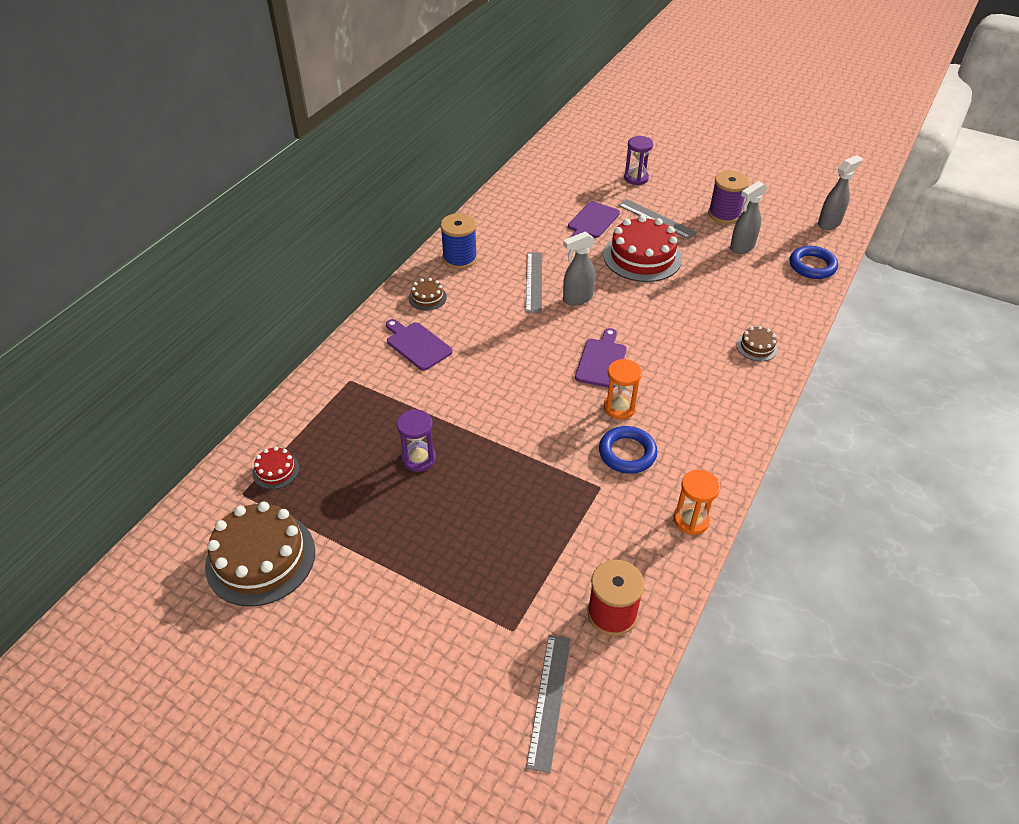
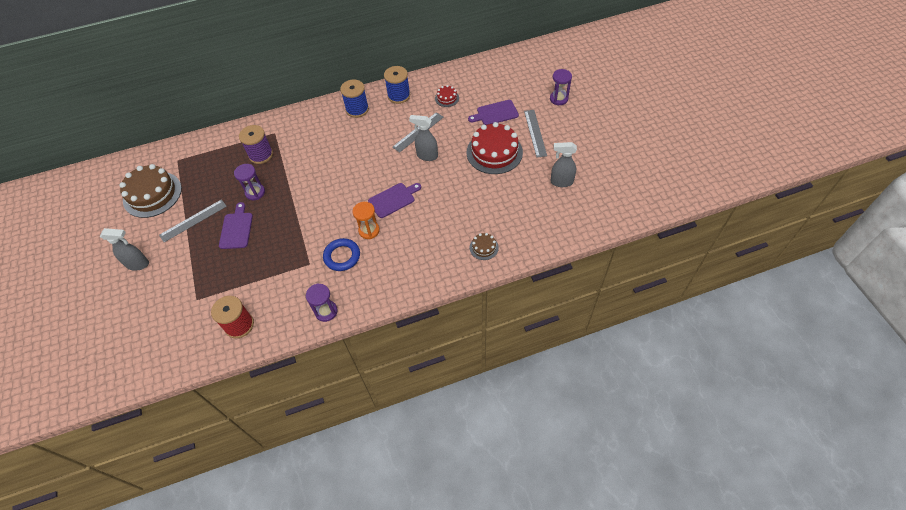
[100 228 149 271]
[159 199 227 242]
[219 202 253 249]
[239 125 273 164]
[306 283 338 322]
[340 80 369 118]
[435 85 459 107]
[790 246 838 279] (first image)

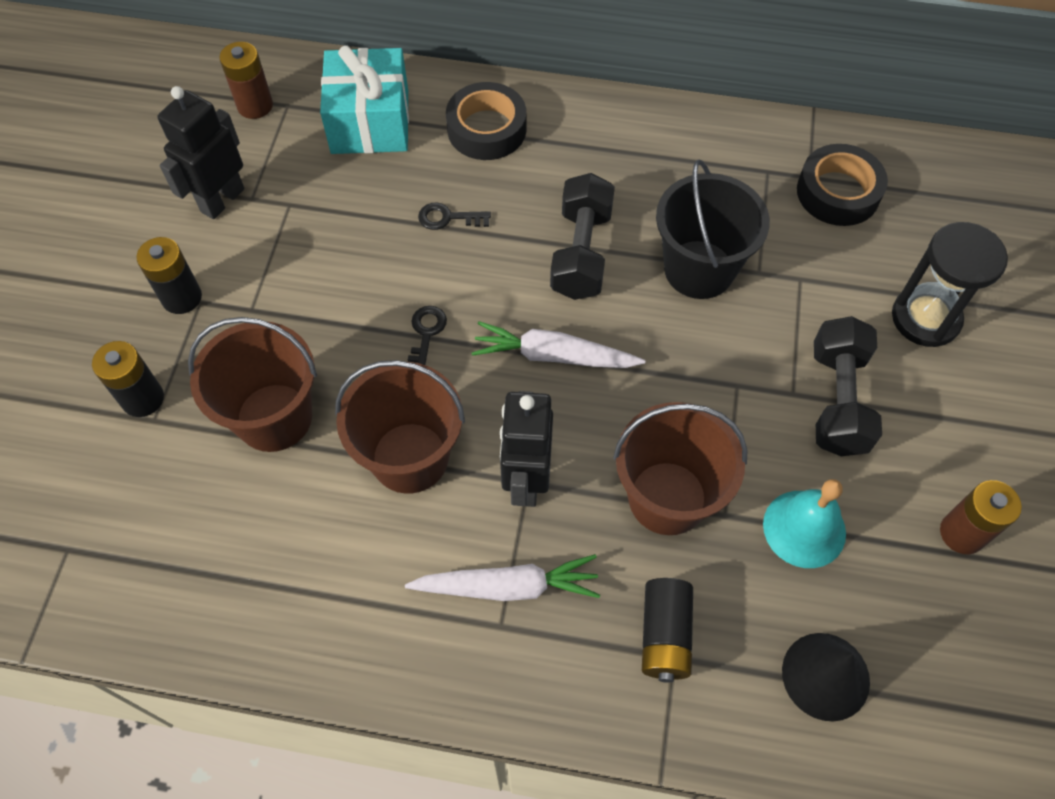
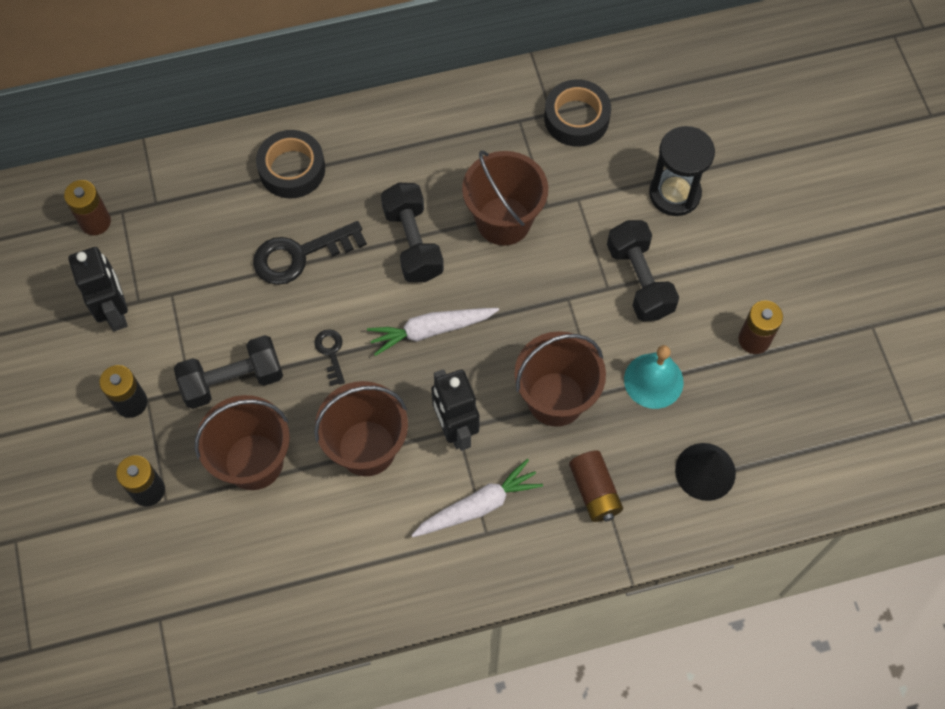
[68 247 128 331]
[174 335 283 409]
[253 221 367 285]
[462 150 548 246]
[569 450 623 522]
[320 45 409 154] (first image)

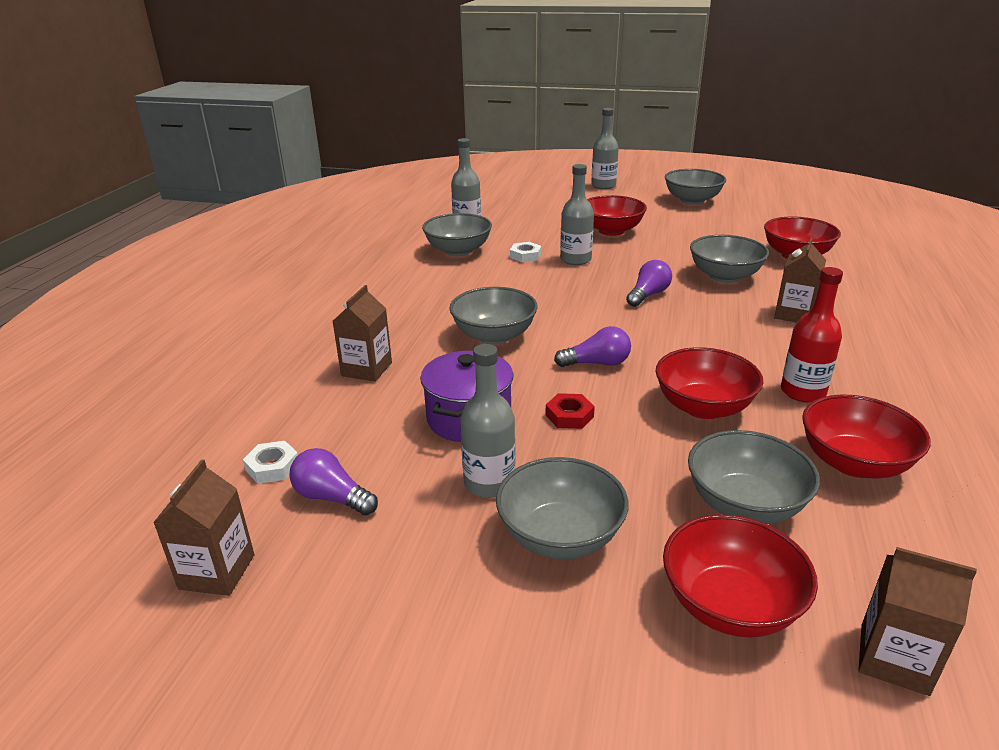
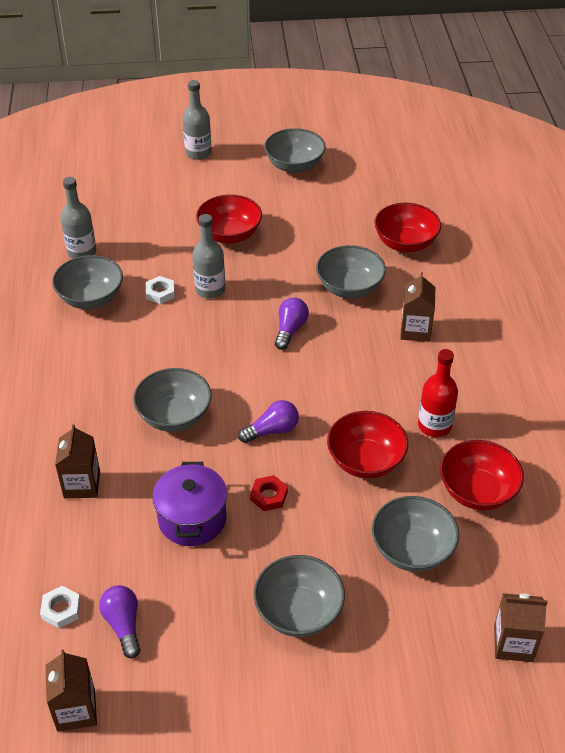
[99 585 141 658]
[460 344 516 498] (first image)
[663 514 818 637] (first image)

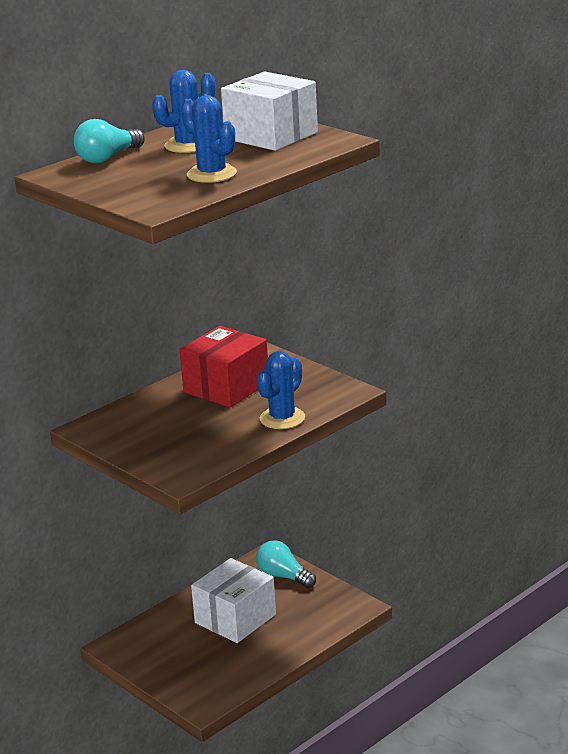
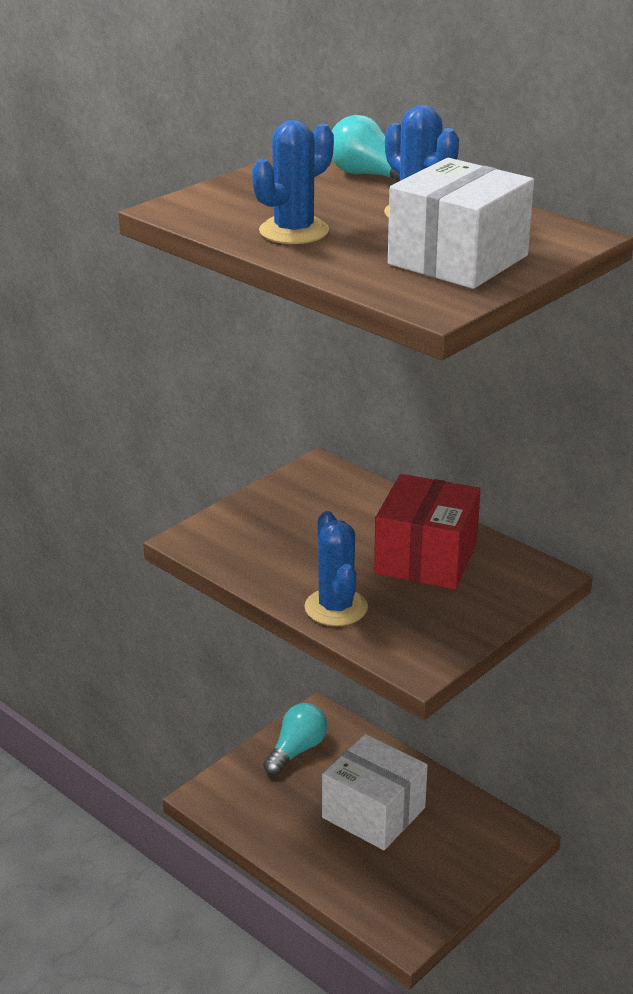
[263 703 327 776]
[304 511 368 626]
[374 474 481 589]

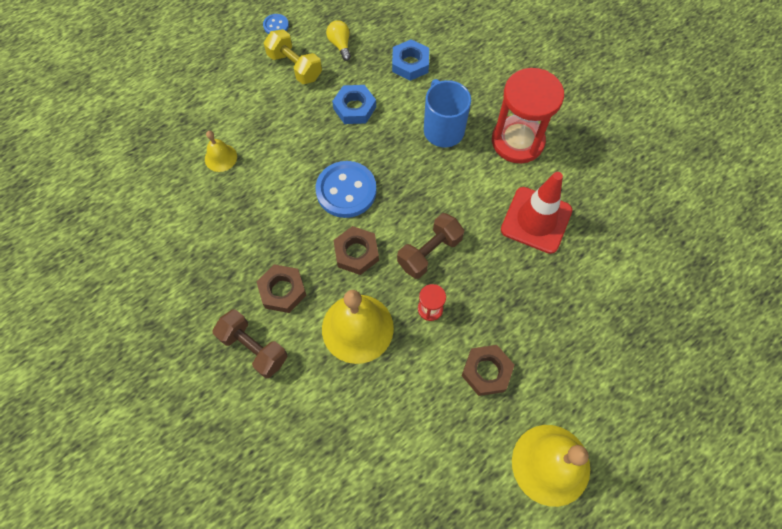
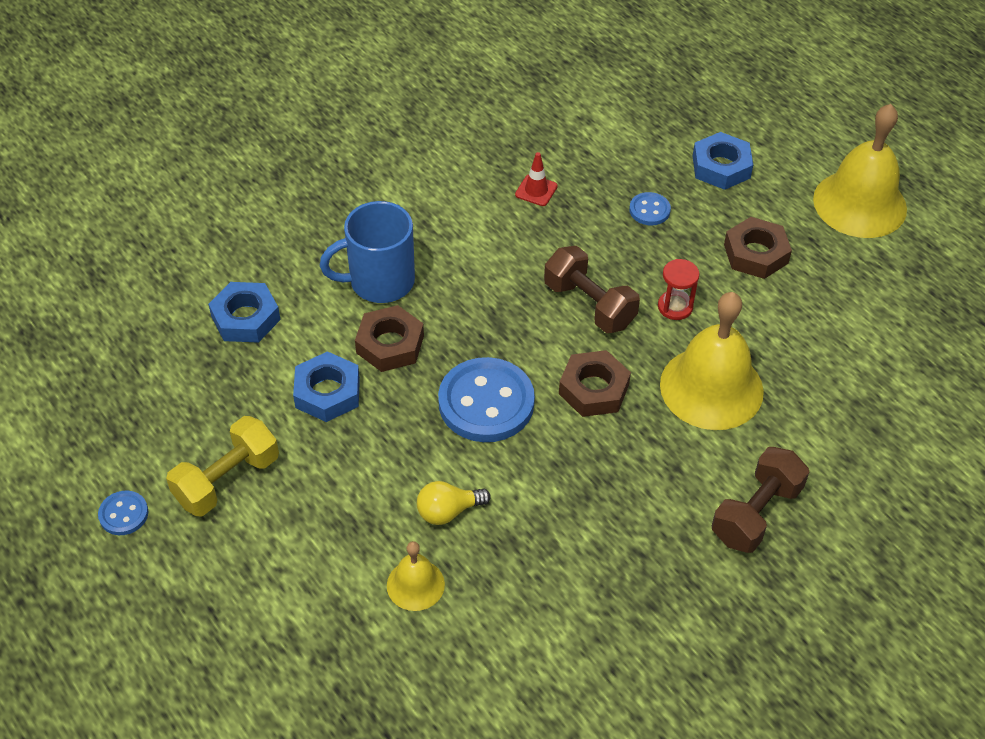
[355 305 424 372]
[417 481 491 525]
[515 152 558 206]
[629 192 671 225]
[693 132 753 190]
[492 68 564 163] (first image)

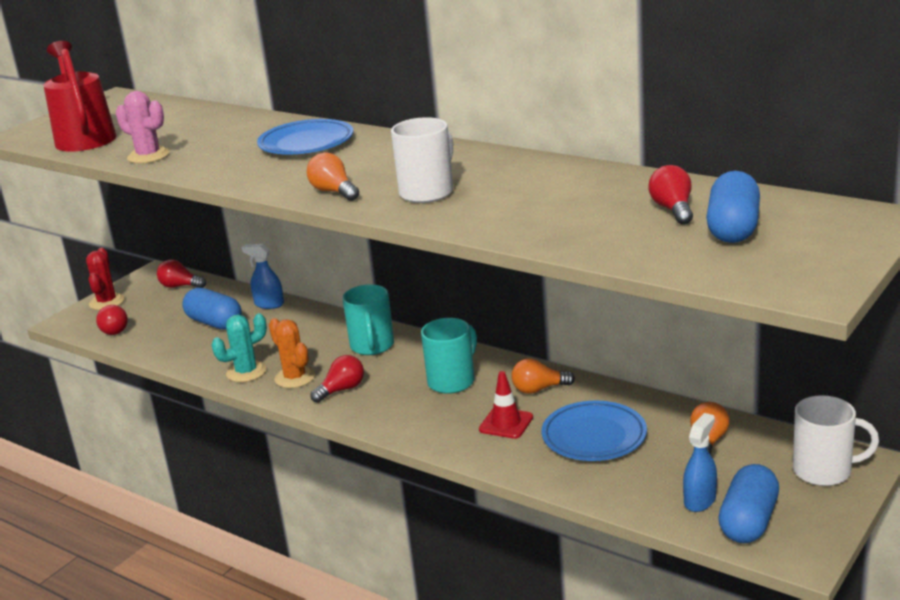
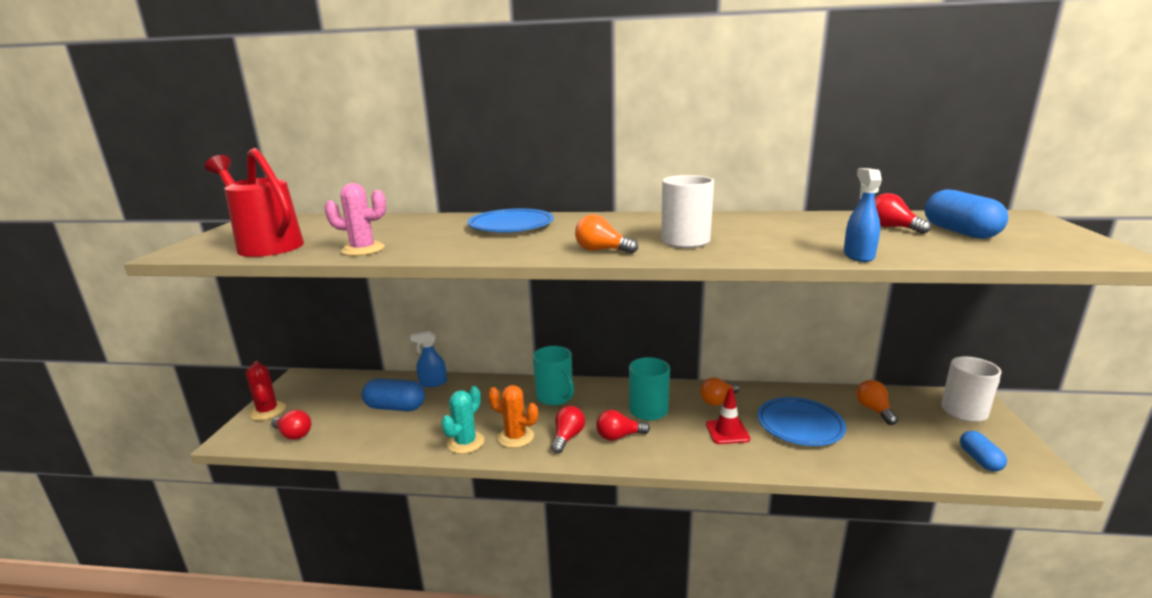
[596 410 650 441]
[844 168 882 262]
[960 431 1007 472]

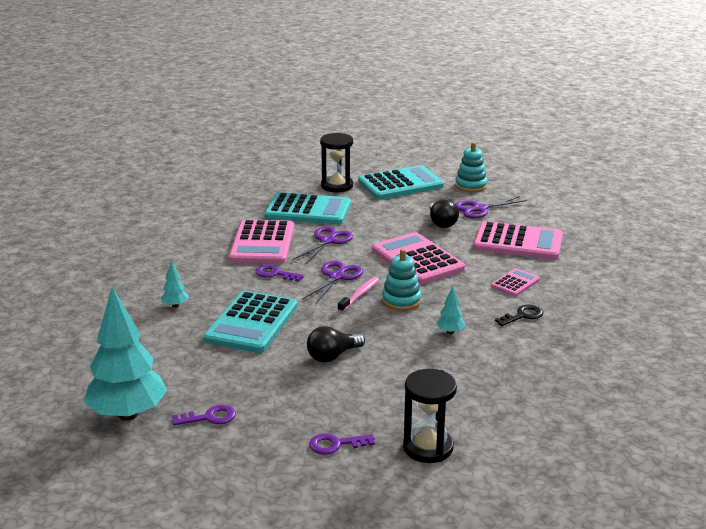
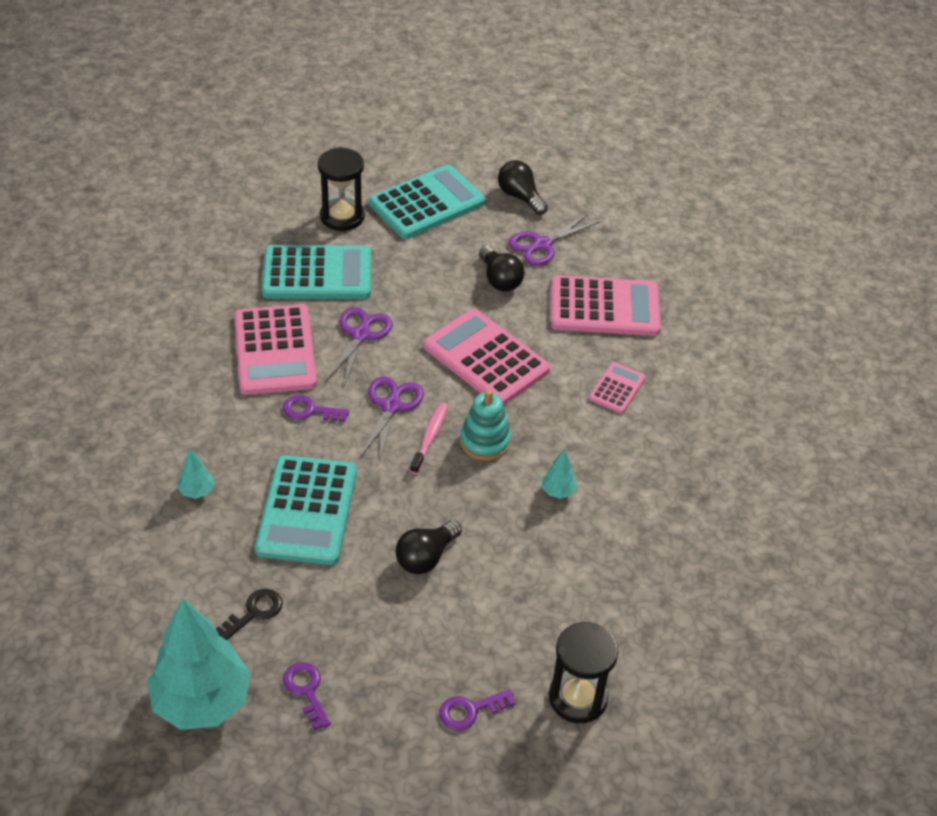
[216 589 283 640]
[283 662 331 730]
[498 160 548 215]

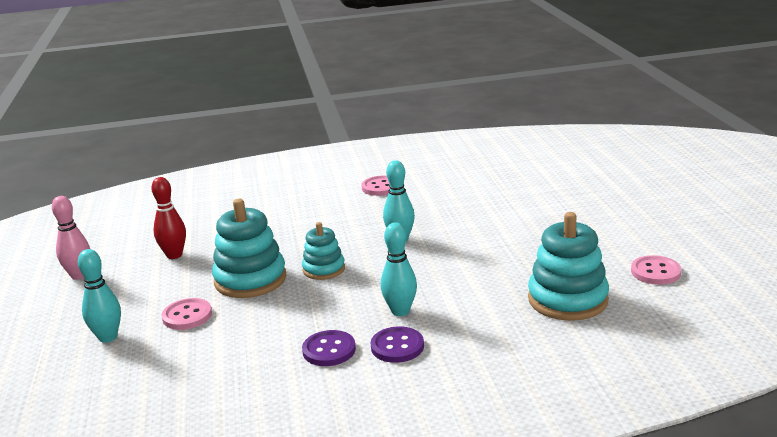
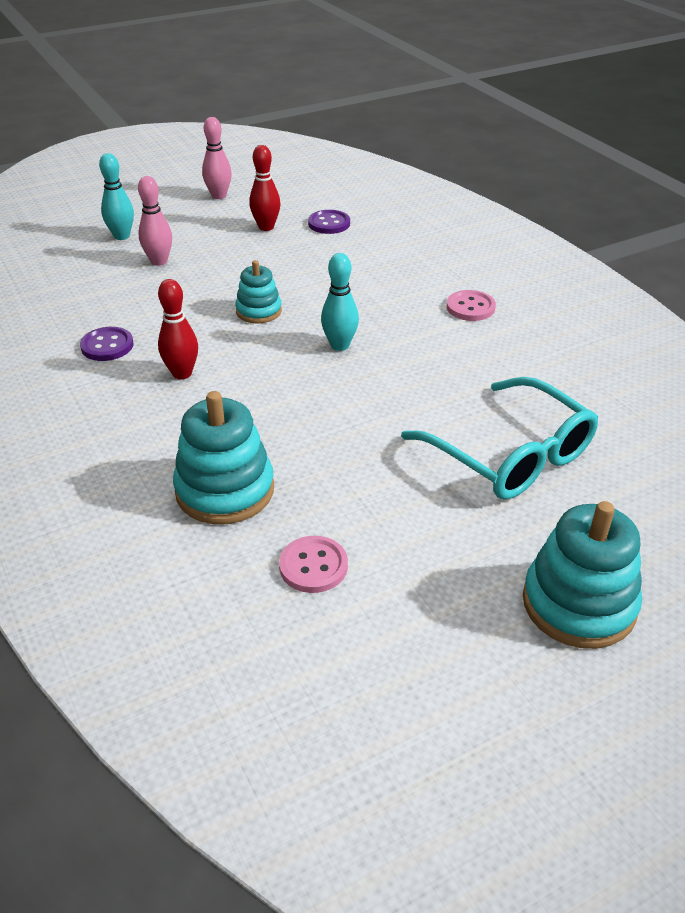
[138 176 172 266]
[158 279 198 379]
[308 210 350 234]
[401 377 598 500]
[523 501 642 649]

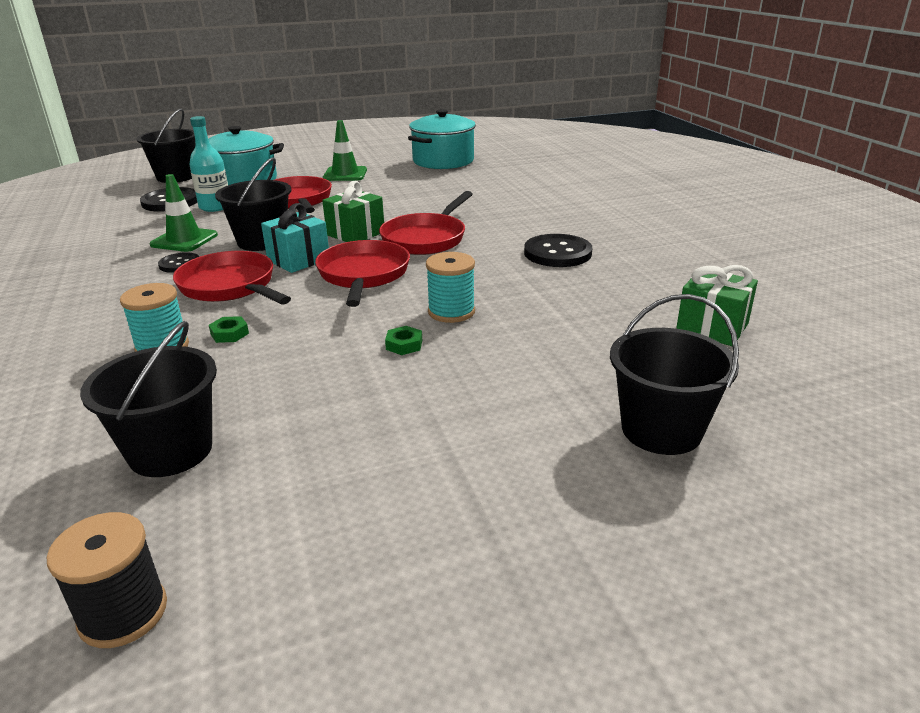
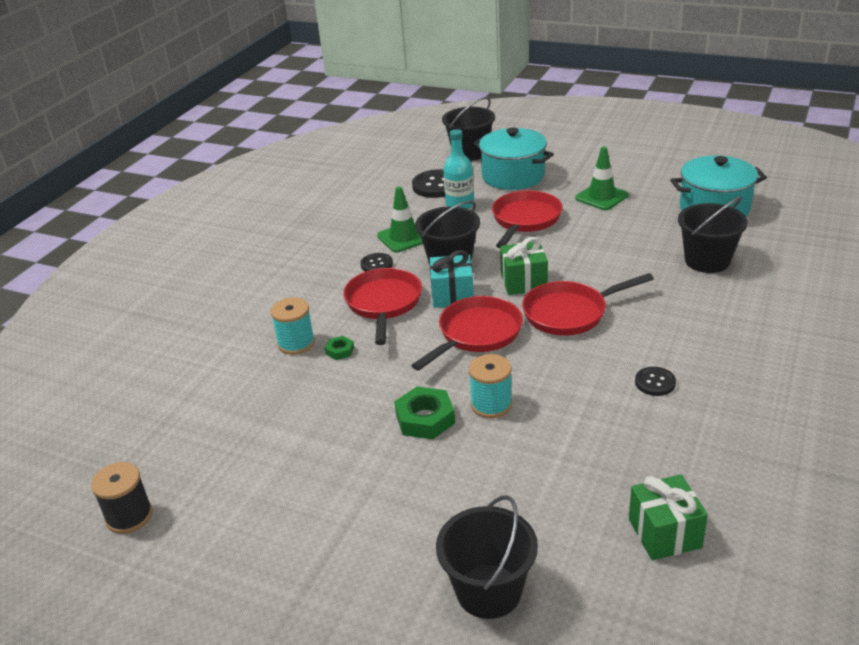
[394 386 455 440]
[635 367 676 396]
[678 196 748 273]

